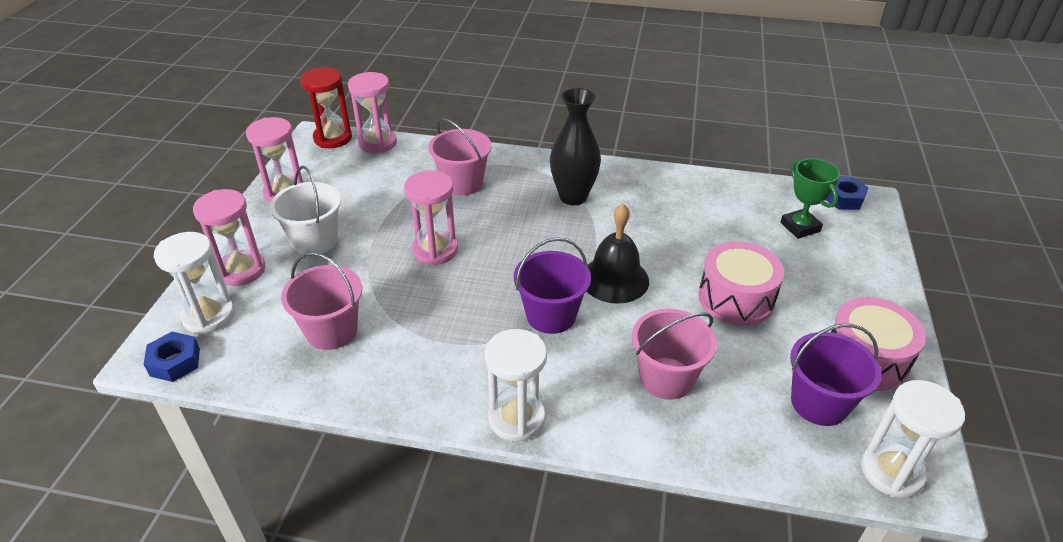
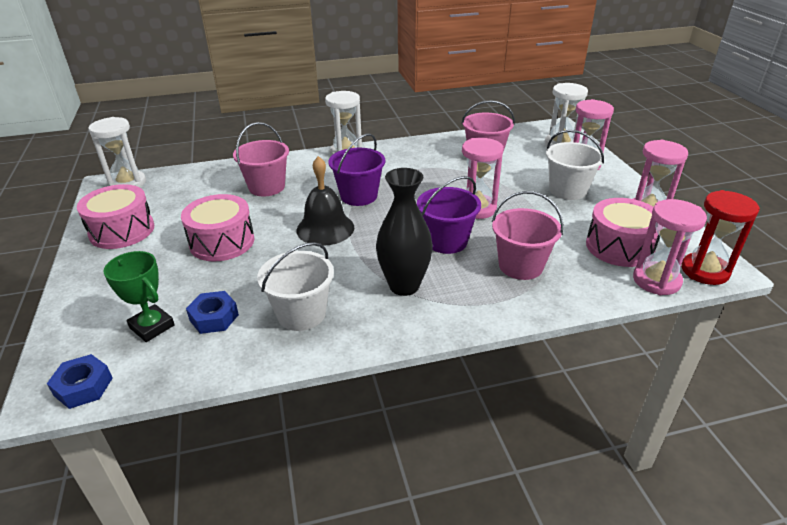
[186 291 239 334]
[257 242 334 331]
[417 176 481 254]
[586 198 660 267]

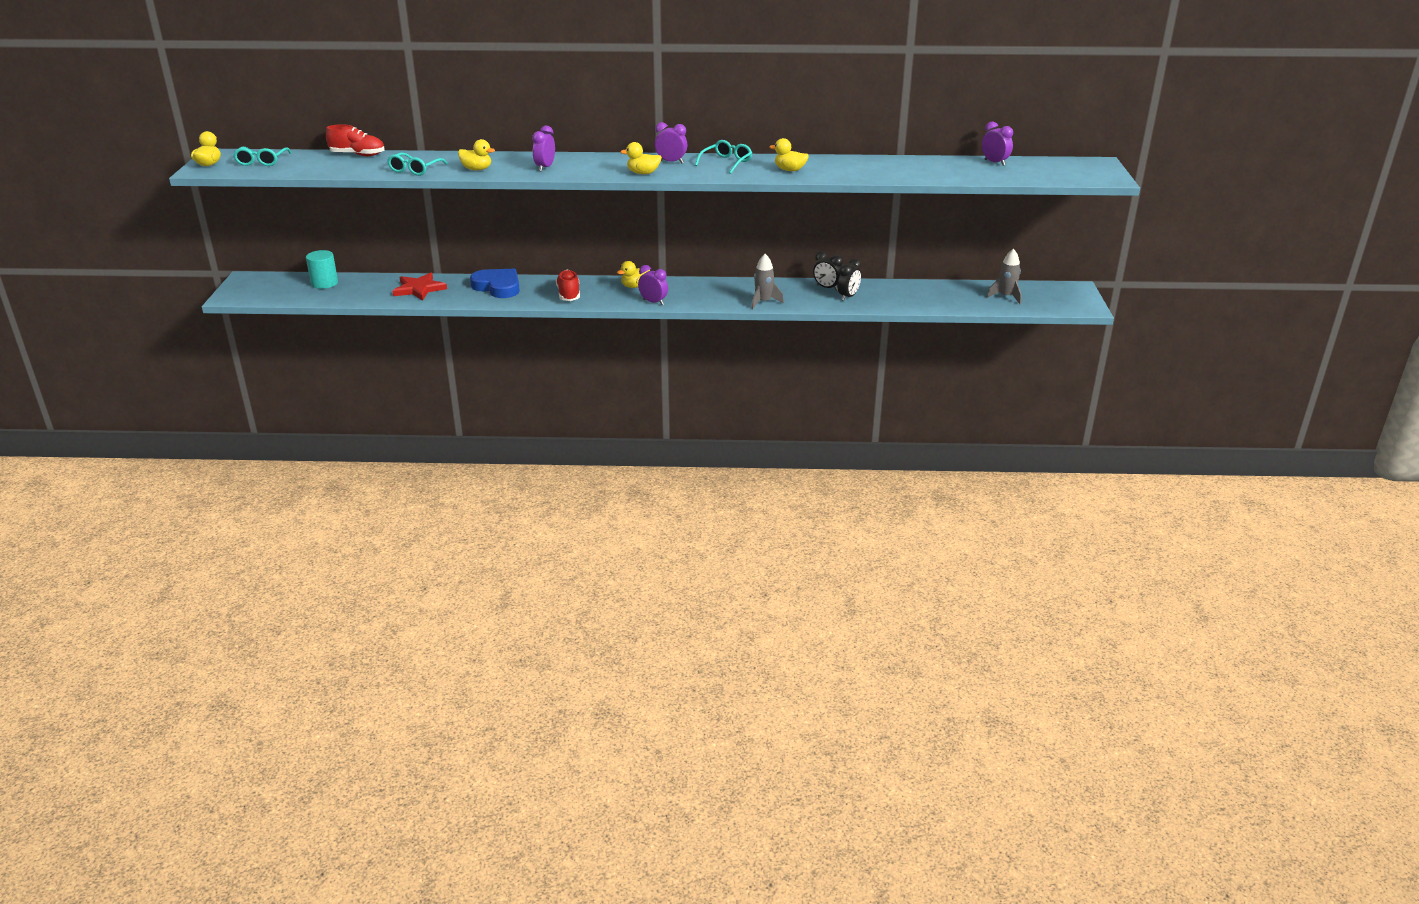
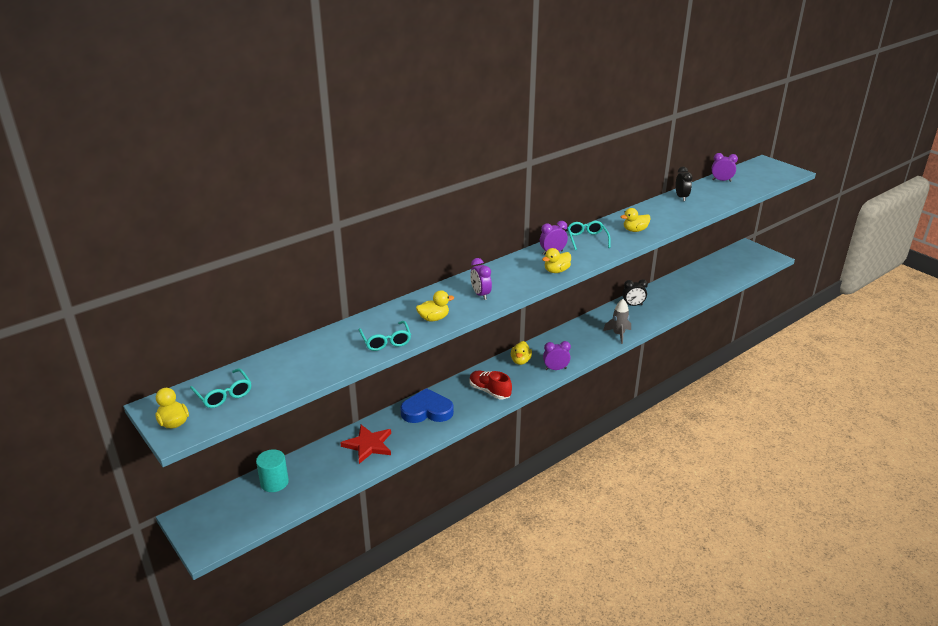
[676 167 693 201]
[326 124 384 156] (first image)
[987 249 1022 304] (first image)

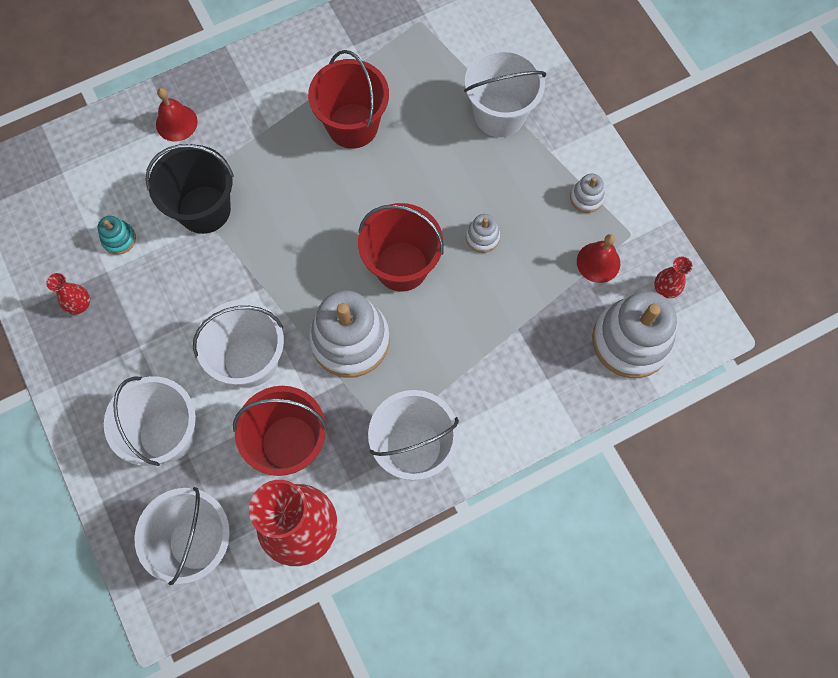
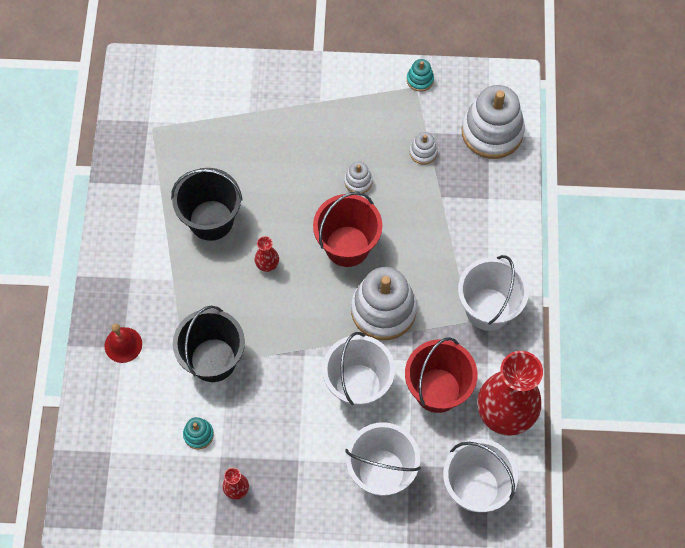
[171 168 242 241]
[255 236 279 272]
[407 59 434 92]
[410 132 438 165]
[464 48 546 137] (first image)
[577 234 620 283] (first image)

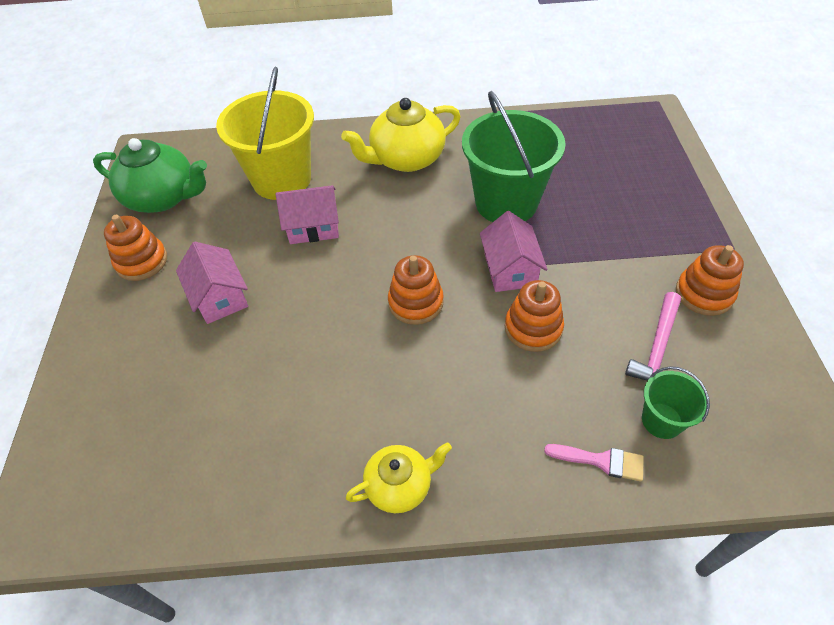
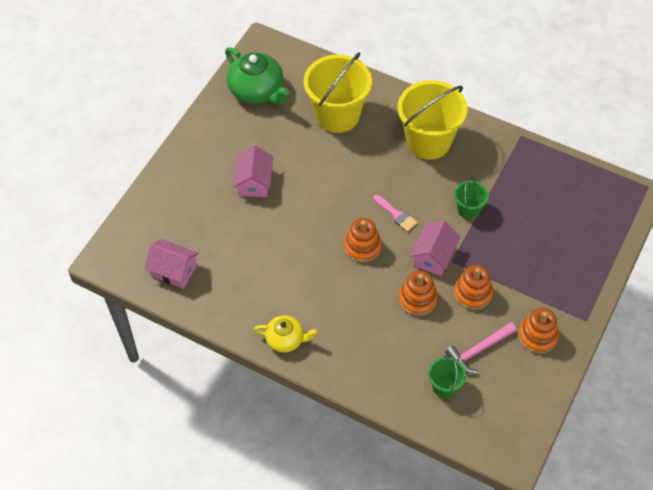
[144 239 199 289]
[374 195 418 232]
[398 80 467 159]
[454 177 489 219]
[454 265 493 310]

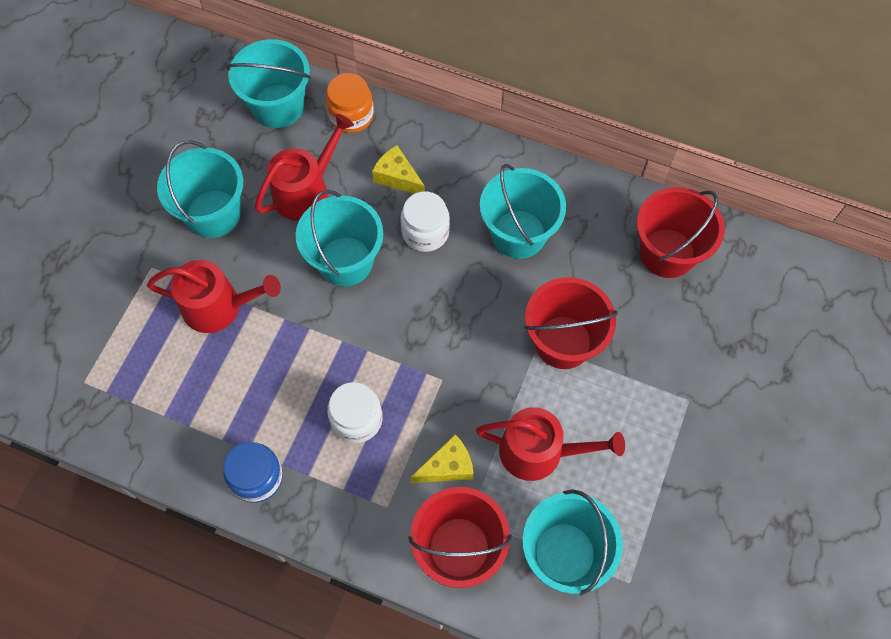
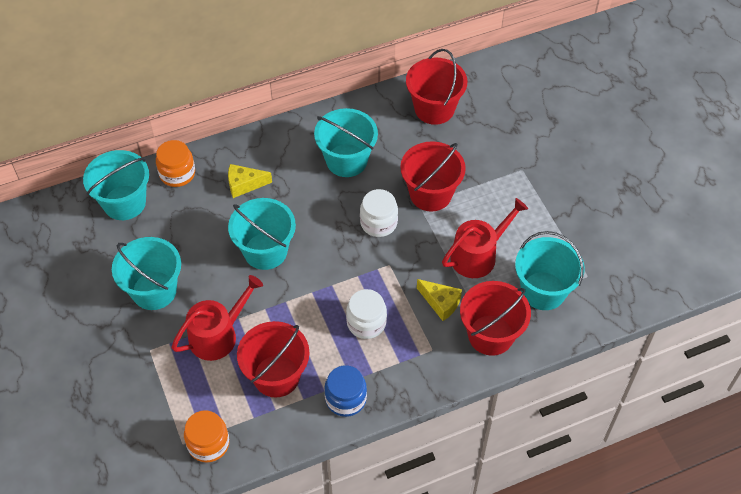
[184 410 229 463]
[237 321 310 397]
[360 189 398 237]
[417 279 462 321]
[255 114 354 221] (first image)

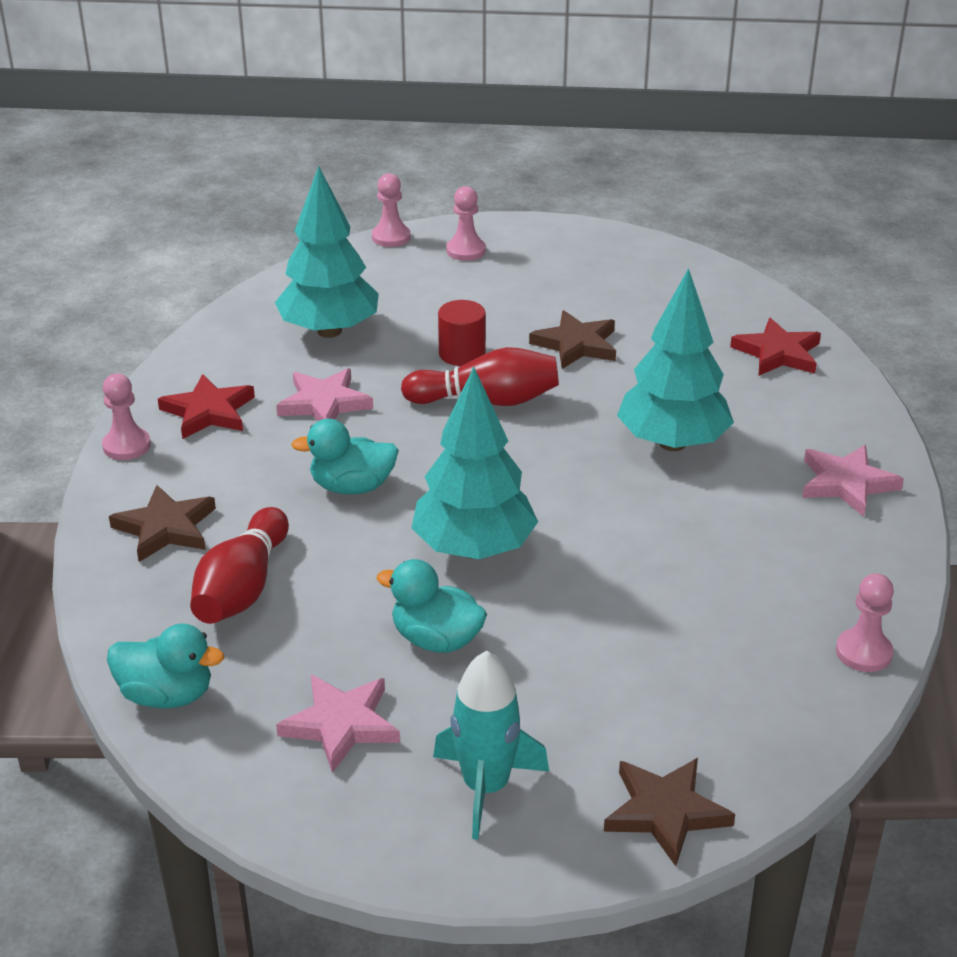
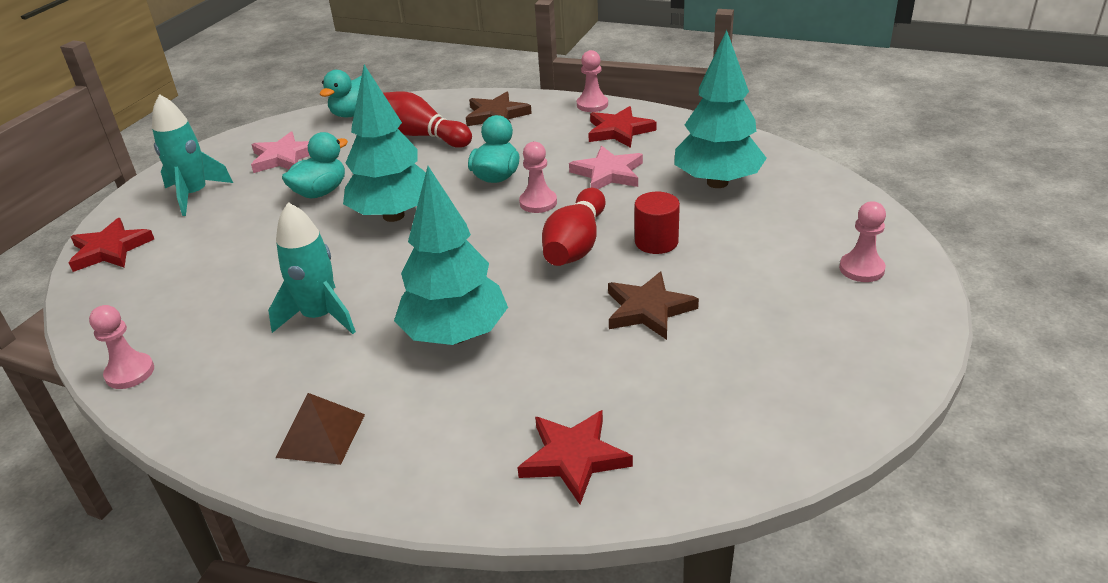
[69 218 154 272]
[268 202 356 334]
[275 393 365 465]
[519 142 557 213]

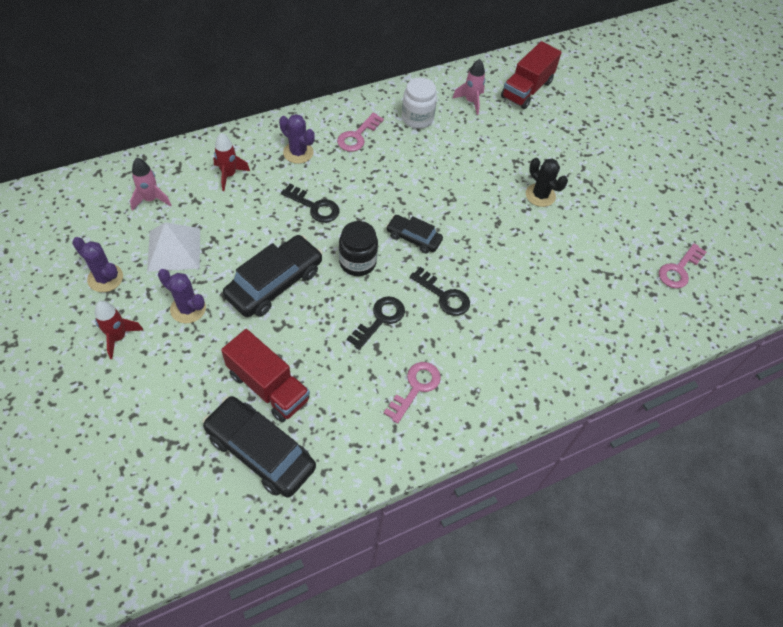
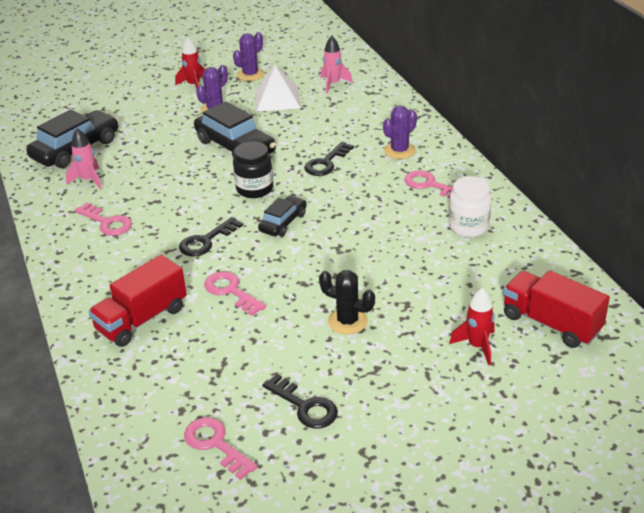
[66 128 102 189]
[88 255 187 347]
[204 272 266 316]
[263 374 338 429]
[319 270 375 334]
[449 288 495 365]

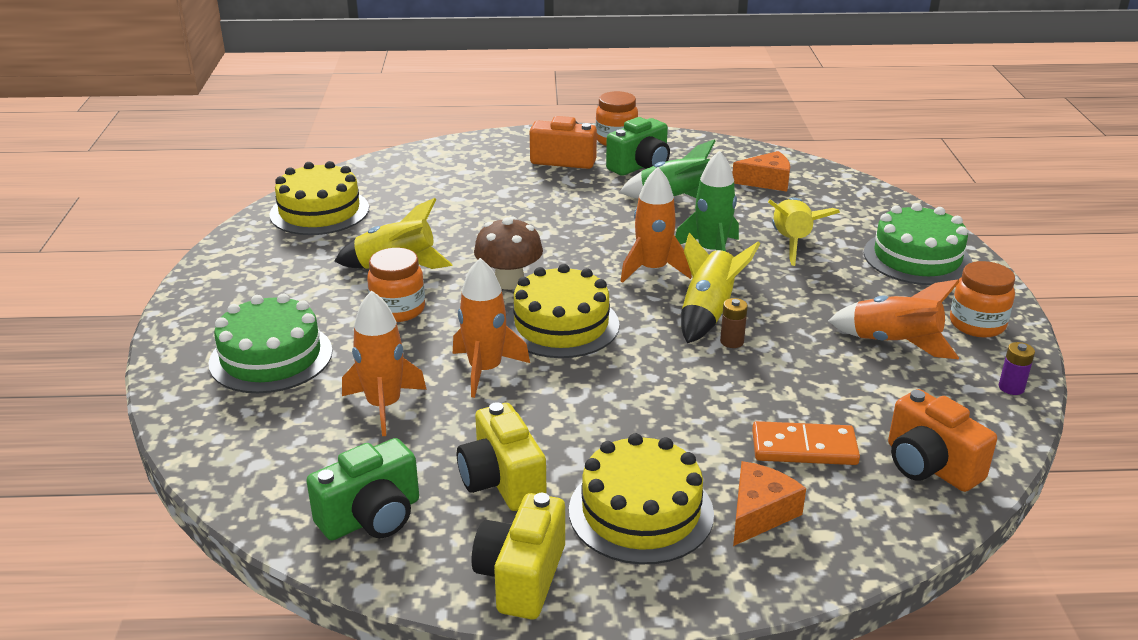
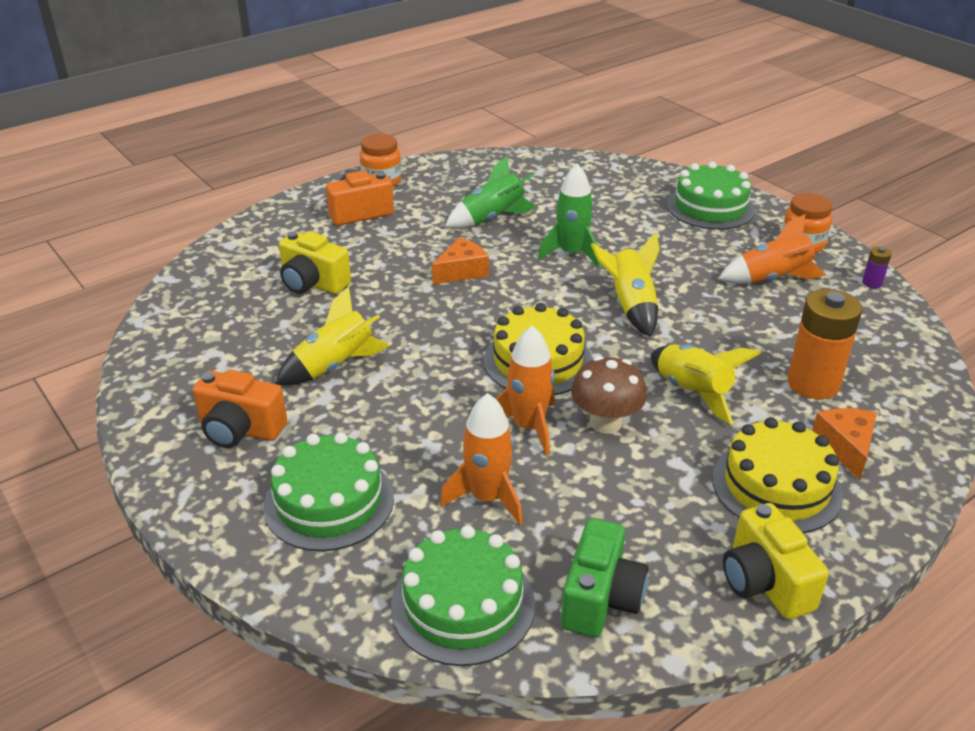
[193 370 287 448]
[279 231 351 294]
[391 525 535 666]
[432 237 489 285]
[571 356 647 434]
[651 344 761 424]
[787 289 862 399]
[269 161 369 235] (first image)
[367 248 425 322] (first image)
[606 117 670 176] (first image)
[621 167 692 283] (first image)
[720 298 748 348] (first image)

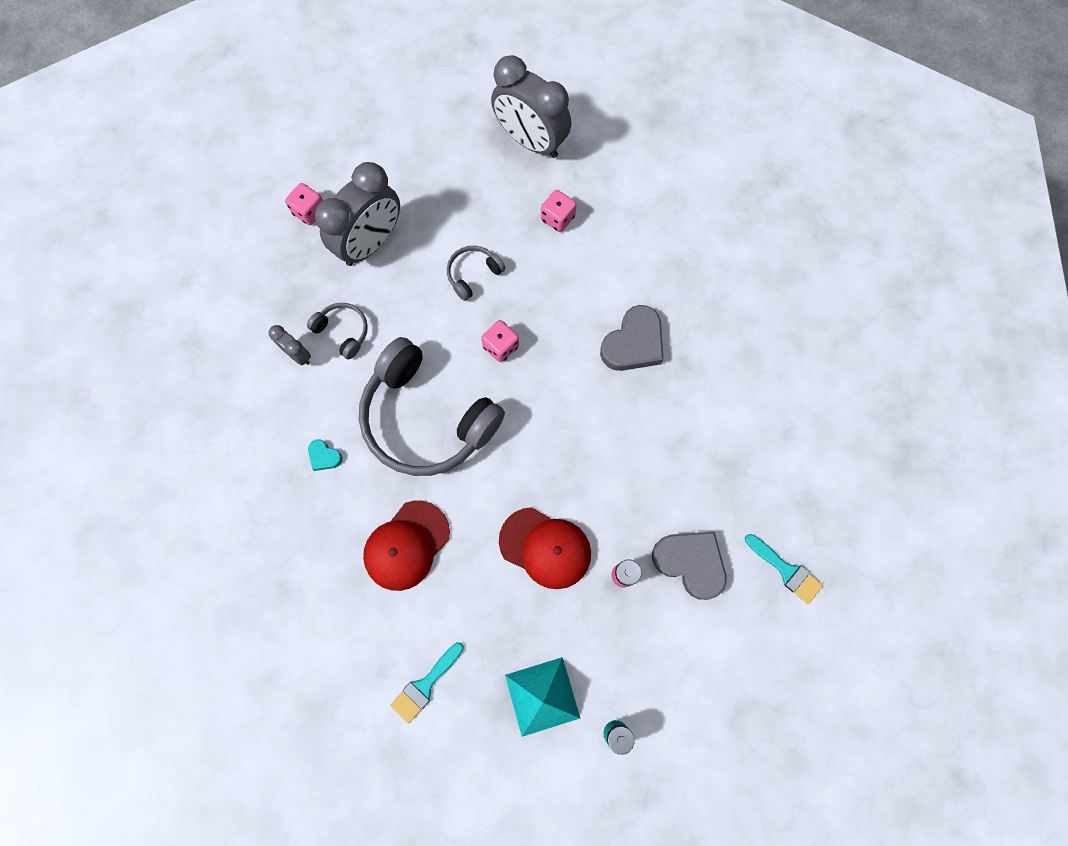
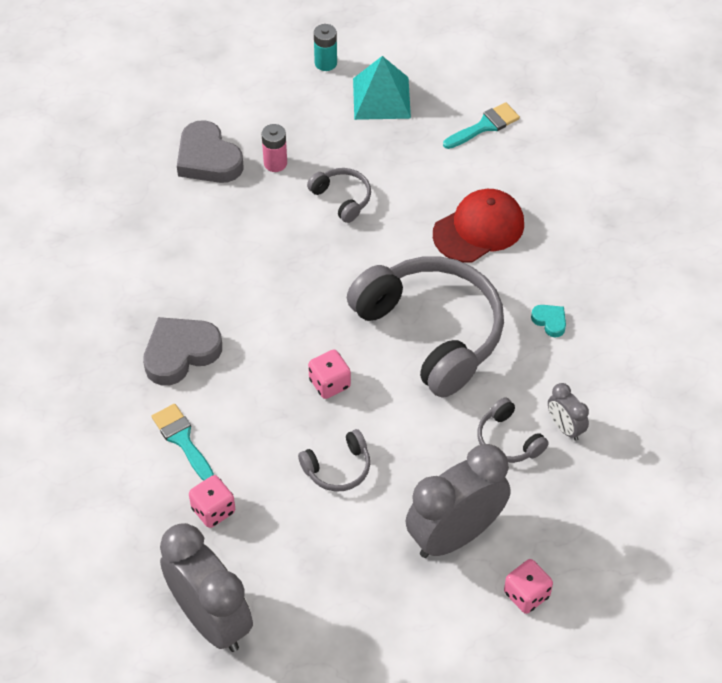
[152 404 214 481]
[307 168 371 223]

